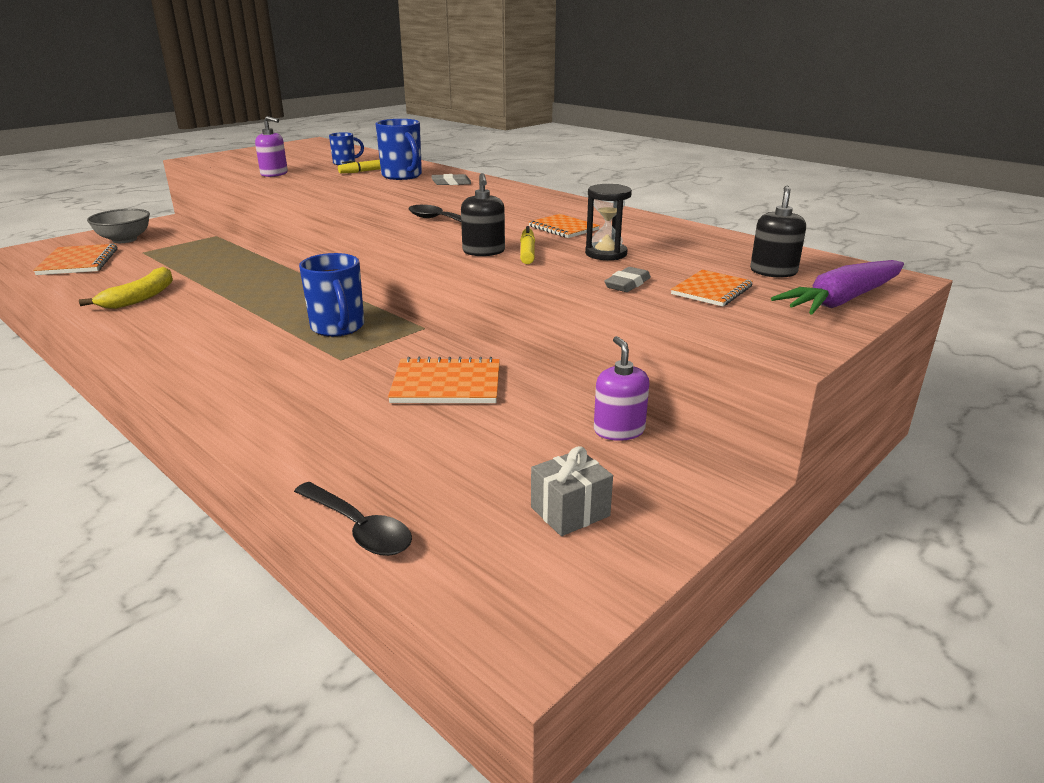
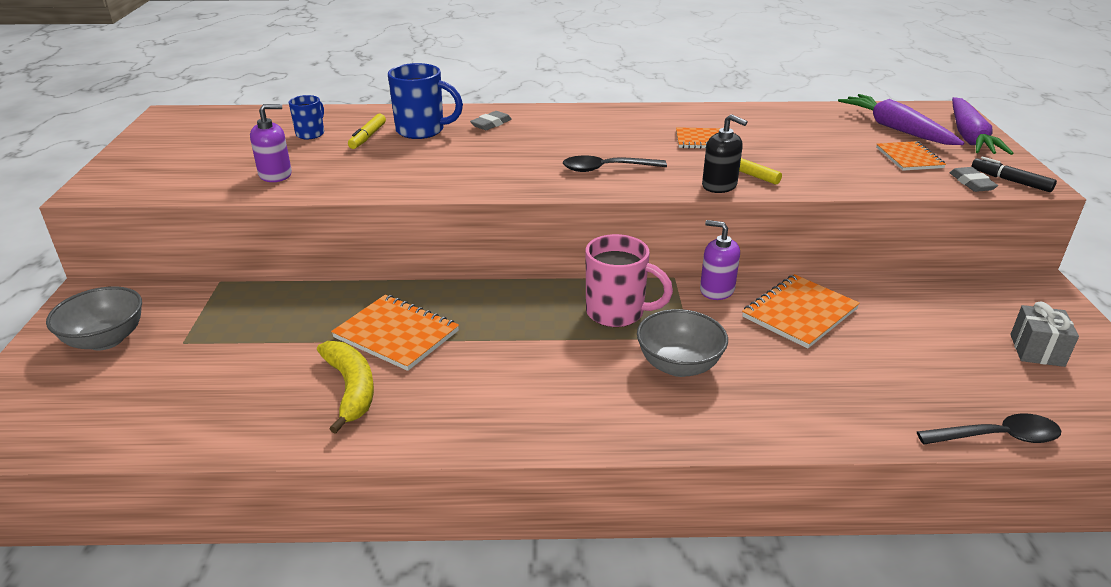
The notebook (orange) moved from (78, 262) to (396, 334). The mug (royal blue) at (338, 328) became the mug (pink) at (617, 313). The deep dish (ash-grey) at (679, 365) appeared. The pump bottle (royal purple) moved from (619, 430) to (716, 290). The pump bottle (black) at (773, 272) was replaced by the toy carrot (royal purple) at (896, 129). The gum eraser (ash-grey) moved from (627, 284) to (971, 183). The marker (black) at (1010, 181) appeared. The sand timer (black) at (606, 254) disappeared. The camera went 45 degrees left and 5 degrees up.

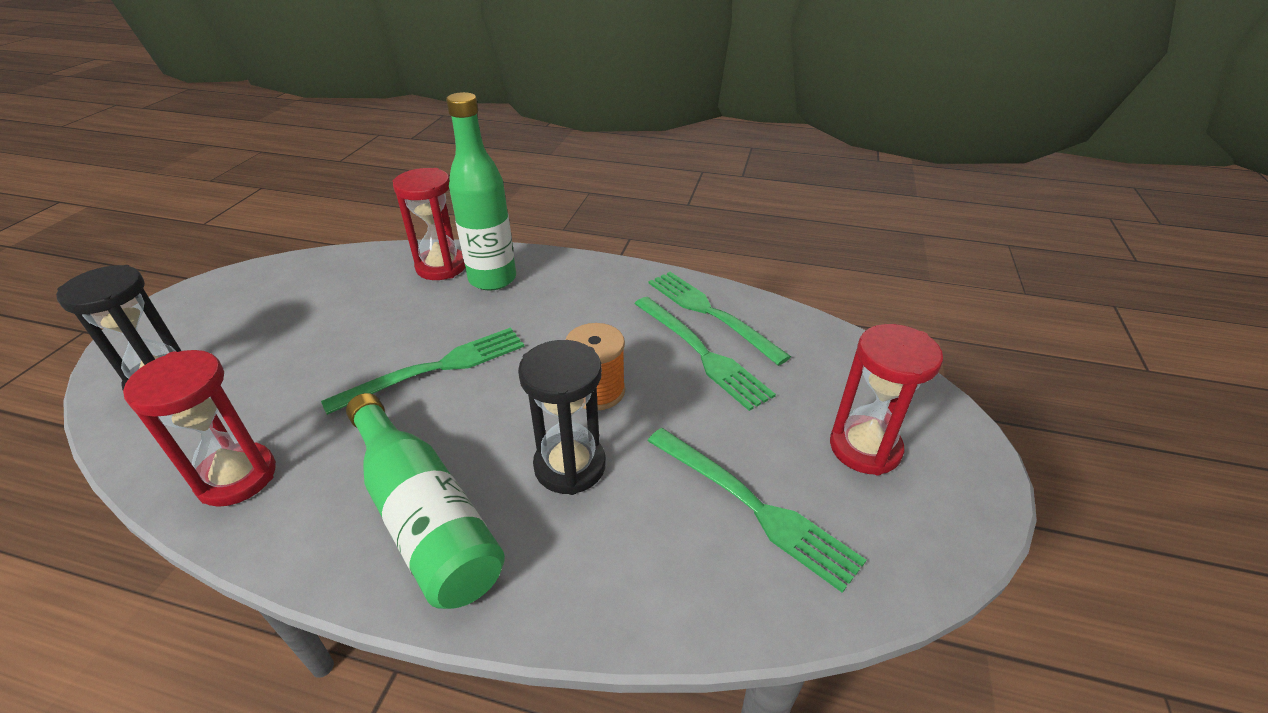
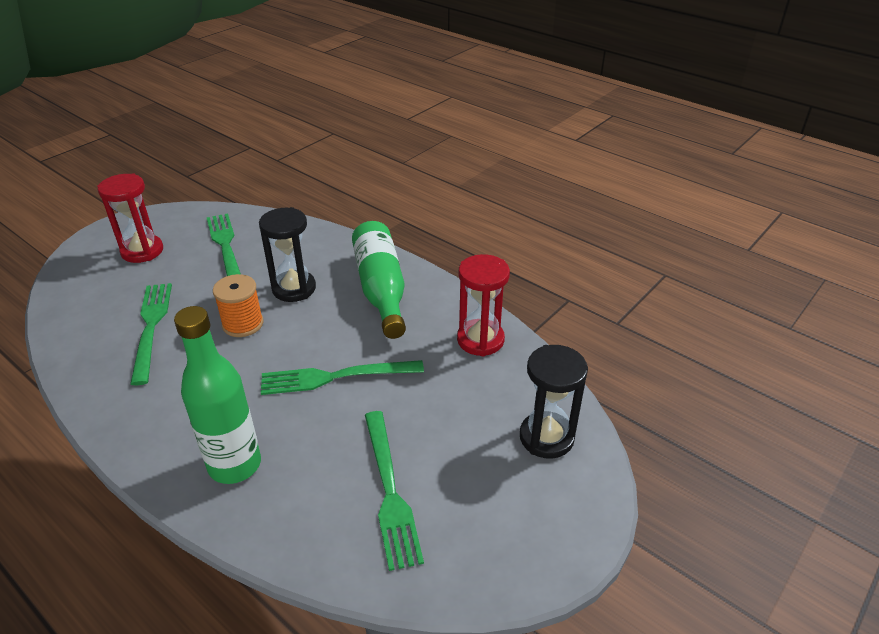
The dinner fork (emerald) moved from (710, 313) to (390, 491). The sand timer (red) at (441, 267) disappeared. The camera went 155 degrees left and 0 degrees up.

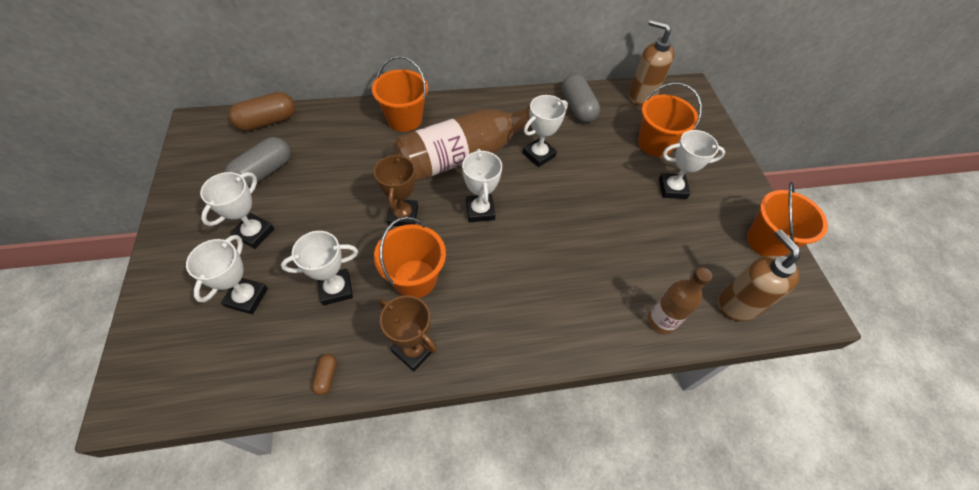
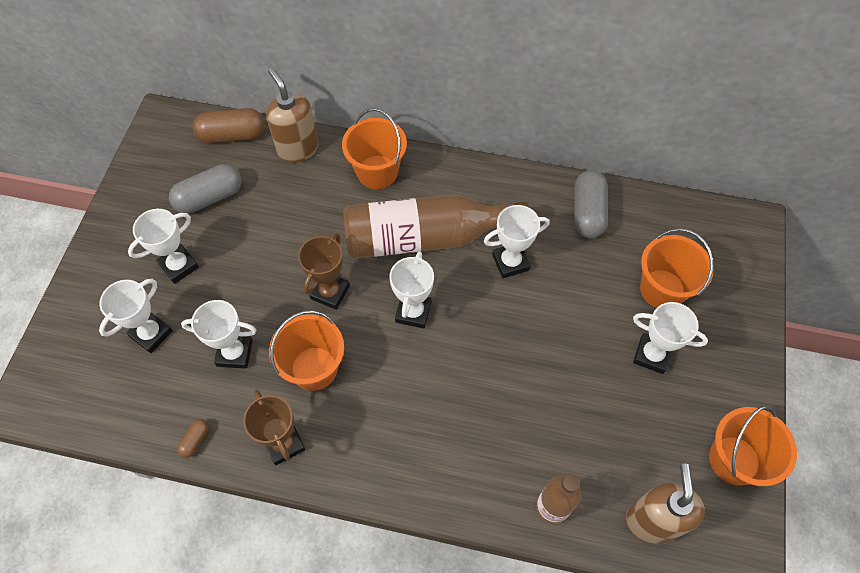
The pump bottle (brown) moved from (641, 96) to (297, 149). The camera went 25 degrees right and 5 degrees up.

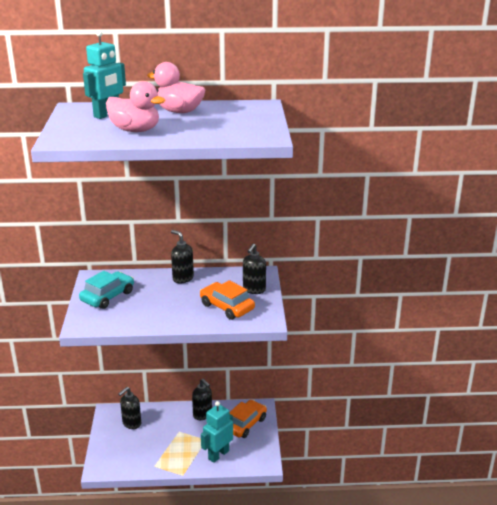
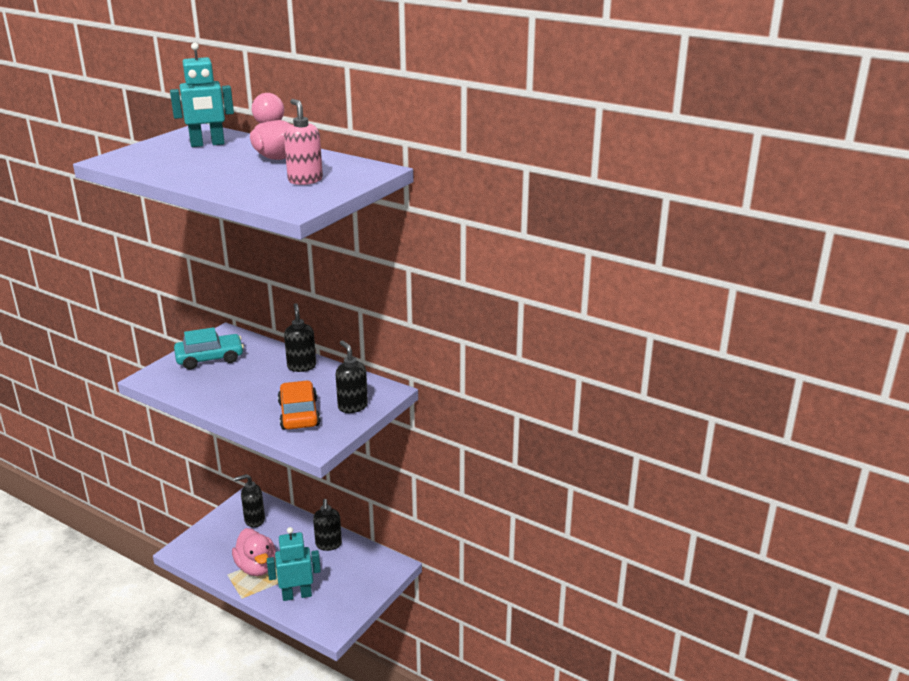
The rubber duck (pink) moved from (135, 130) to (256, 567). The pump bottle (pink) at (305, 180) appeared. The pump bottle (black) at (254, 290) turned 90 degrees clockwise. The car (orange) at (245, 424) disappeared. The camera went 35 degrees right and 0 degrees up.

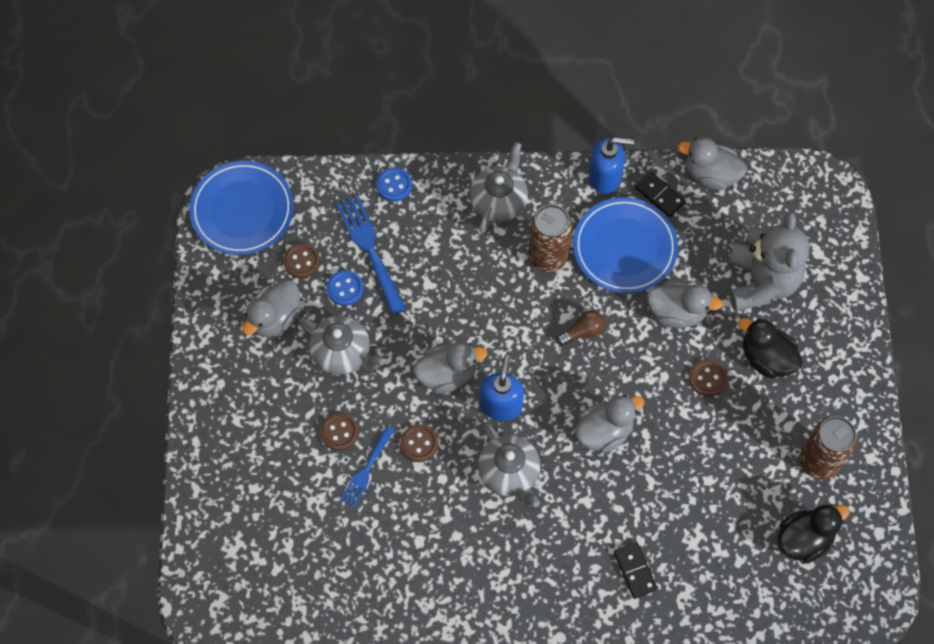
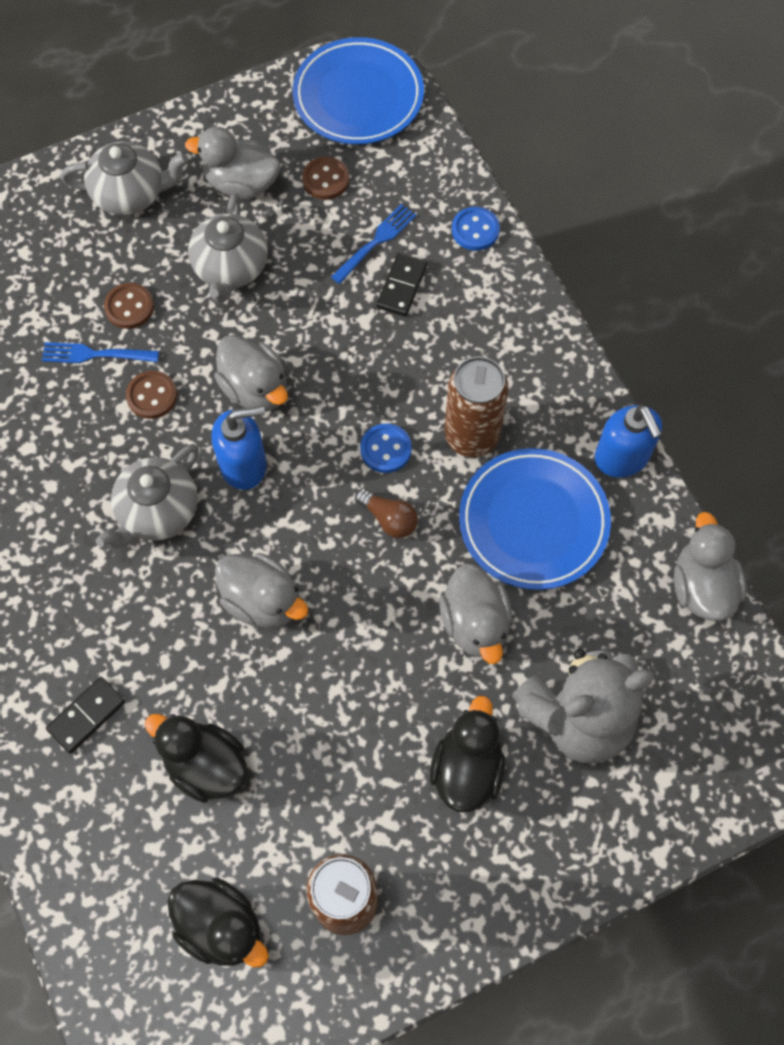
The tea pot (ash-grey) moved from (499, 201) to (131, 194). The rubber duck (black) at (205, 765) appeared. The dinner fork (royal blue) at (371, 251) changed to 0.63 times the size. The button (royal blue) moved from (345, 288) to (385, 449). The domino tile (black) moved from (660, 195) to (402, 286). The button (brown) at (707, 378) disappeared. The camera went 65 degrees right and 0 degrees up.

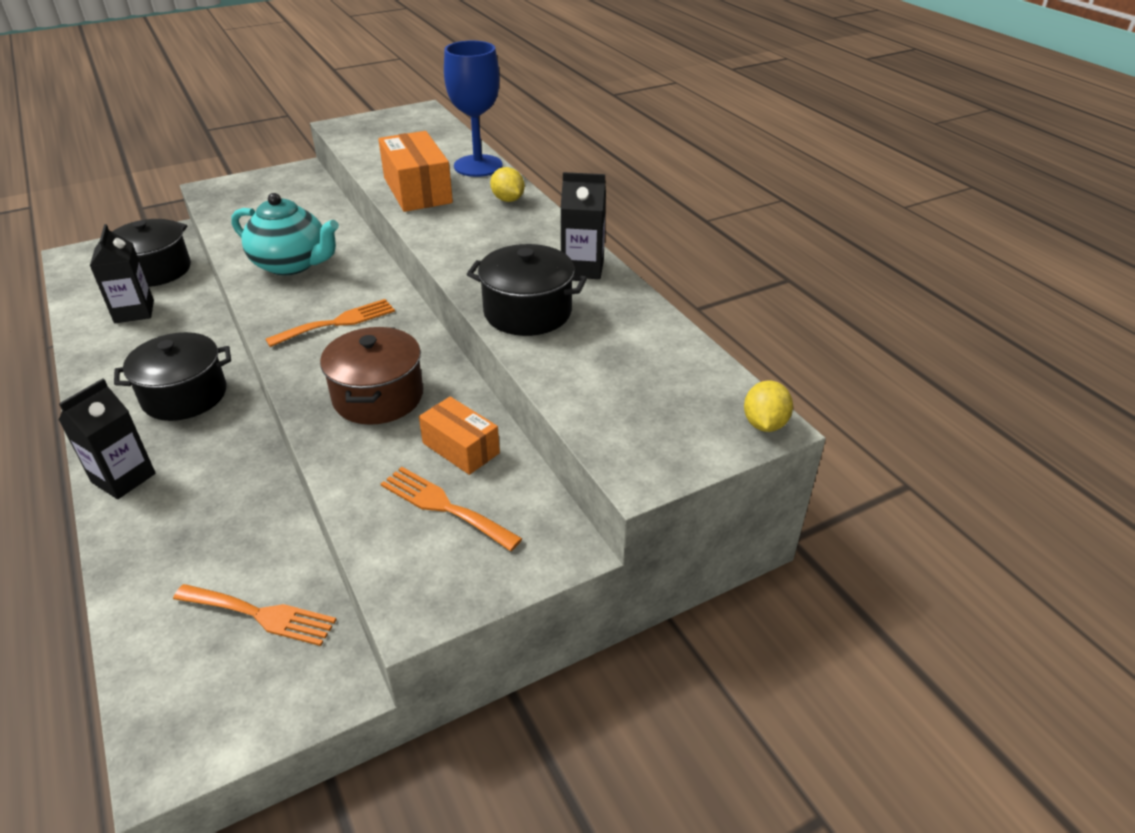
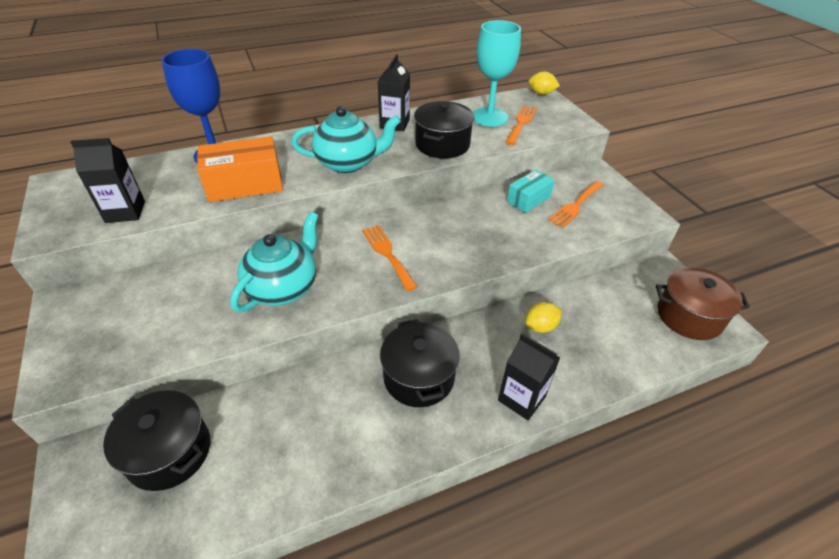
The juice carton (black) moved from (134, 311) to (125, 212). The tea pot (aqua) at (348, 163) appeared. The wine glass (aqua) at (489, 117) appeared. The dinner fork (orange) moved from (261, 615) to (521, 123). The package (orange) at (461, 448) became the package (aqua) at (528, 199). The lemon (bright yellow) moved from (508, 199) to (540, 326). The pot (brown) moved from (378, 397) to (689, 316). The camera went 85 degrees left and 5 degrees up.

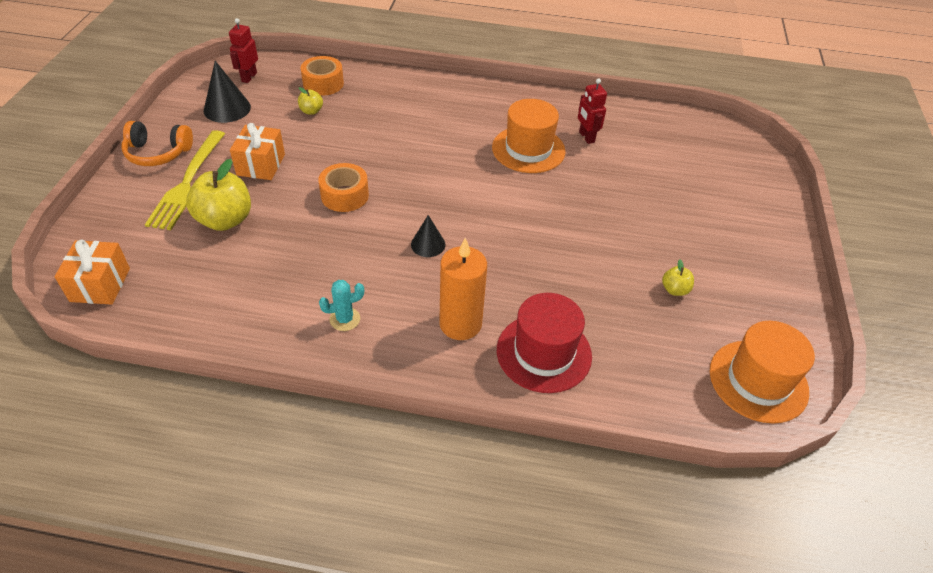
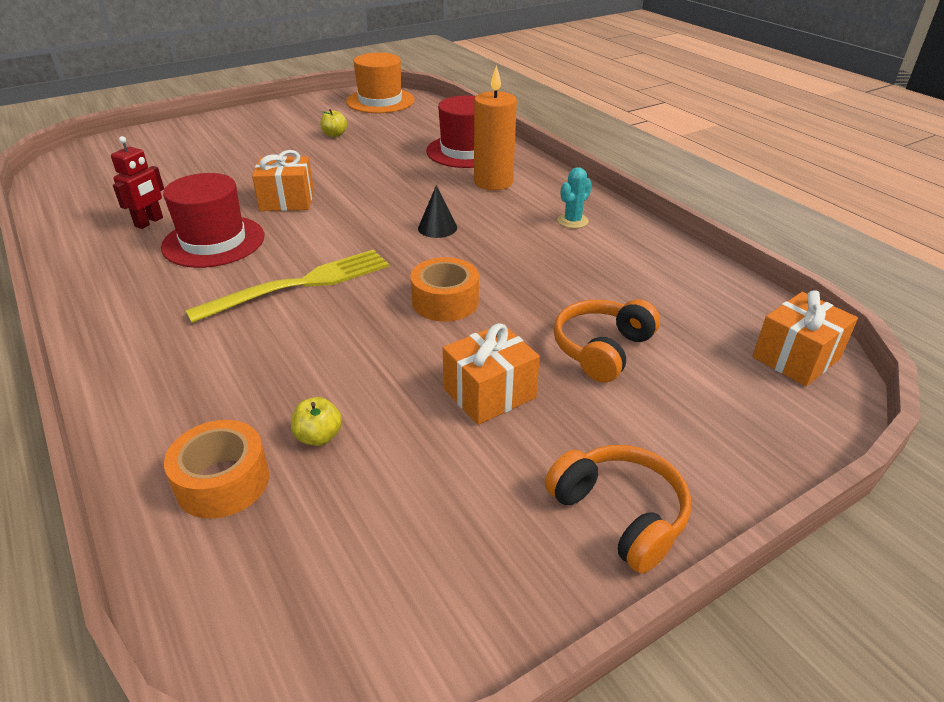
The hat (orange) at (528, 149) became the hat (red) at (213, 241). The dinner fork (bright yellow) moved from (187, 183) to (301, 284). The gift (orange) at (287, 200) appeared. The apple (bright yellow) at (225, 220) was replaced by the over-ear headphones (orange) at (602, 349). The prickly plant (aqua) at (345, 319) turned 75 degrees counterclockwise. The cone (black) at (227, 108) disappeared. The toy robot (red) at (249, 77) disappeared. The camera went 130 degrees left and 10 degrees down.

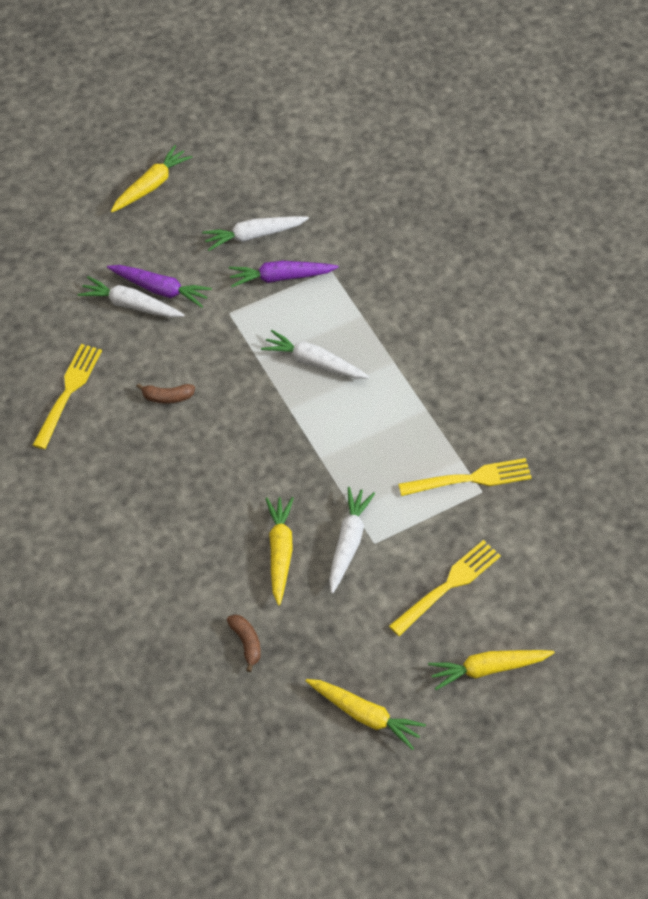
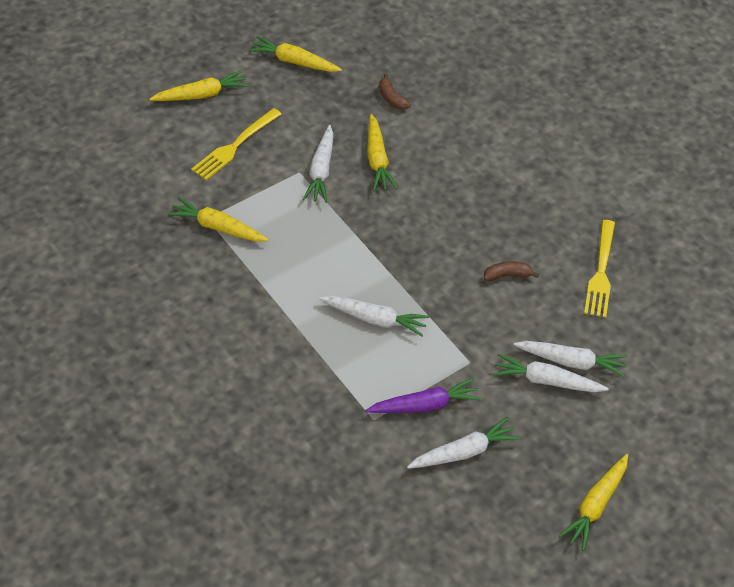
The dinner fork (bright yellow) at (471, 479) was replaced by the toy carrot (bright yellow) at (217, 227). The toy carrot (royal purple) at (160, 289) became the toy carrot (snow-white) at (546, 381). The camera went 170 degrees right and 5 degrees down.

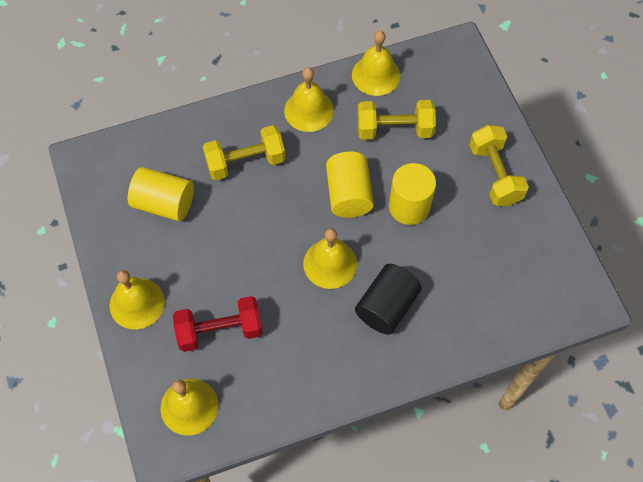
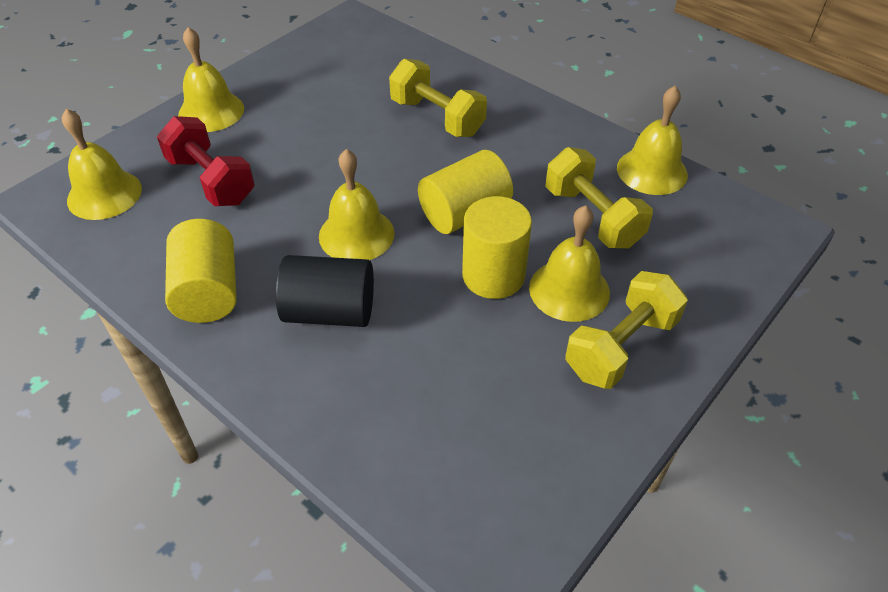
The cylinder (bright yellow) moved from (164, 203) to (208, 291). The bell (bright yellow) moved from (309, 110) to (569, 290). The camera went 60 degrees right and 15 degrees down.

